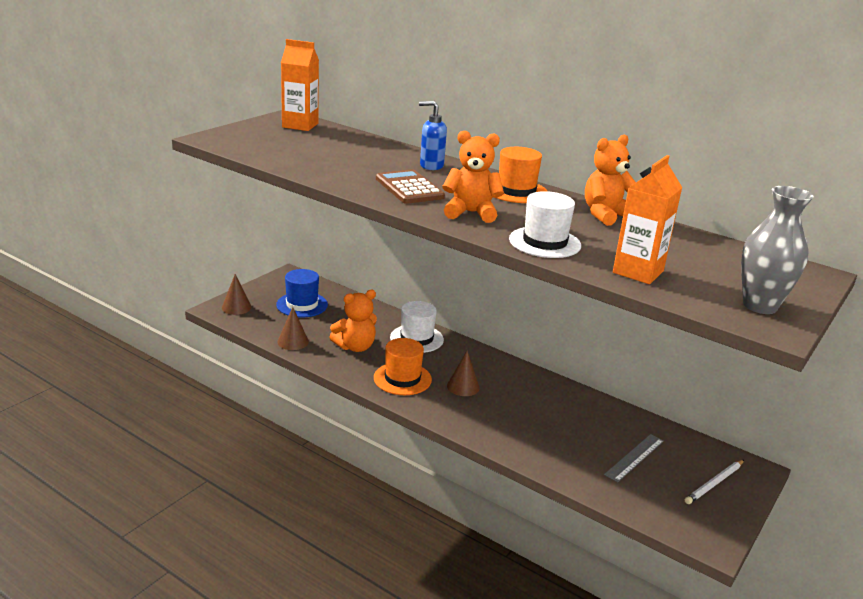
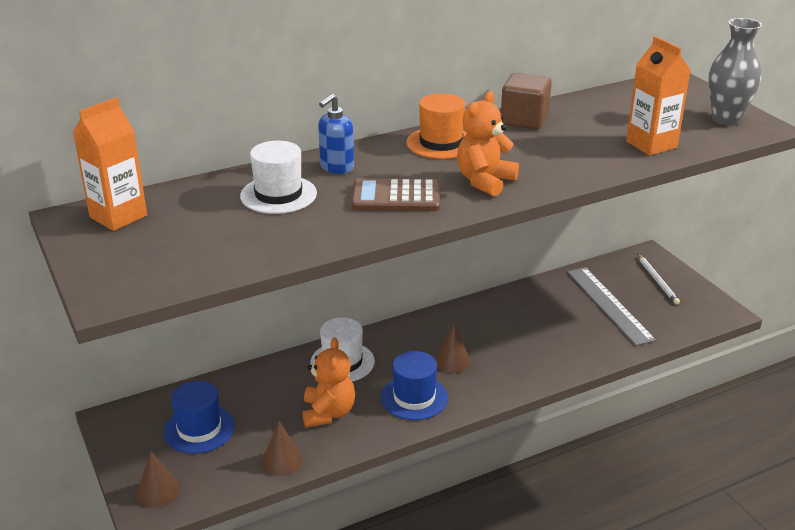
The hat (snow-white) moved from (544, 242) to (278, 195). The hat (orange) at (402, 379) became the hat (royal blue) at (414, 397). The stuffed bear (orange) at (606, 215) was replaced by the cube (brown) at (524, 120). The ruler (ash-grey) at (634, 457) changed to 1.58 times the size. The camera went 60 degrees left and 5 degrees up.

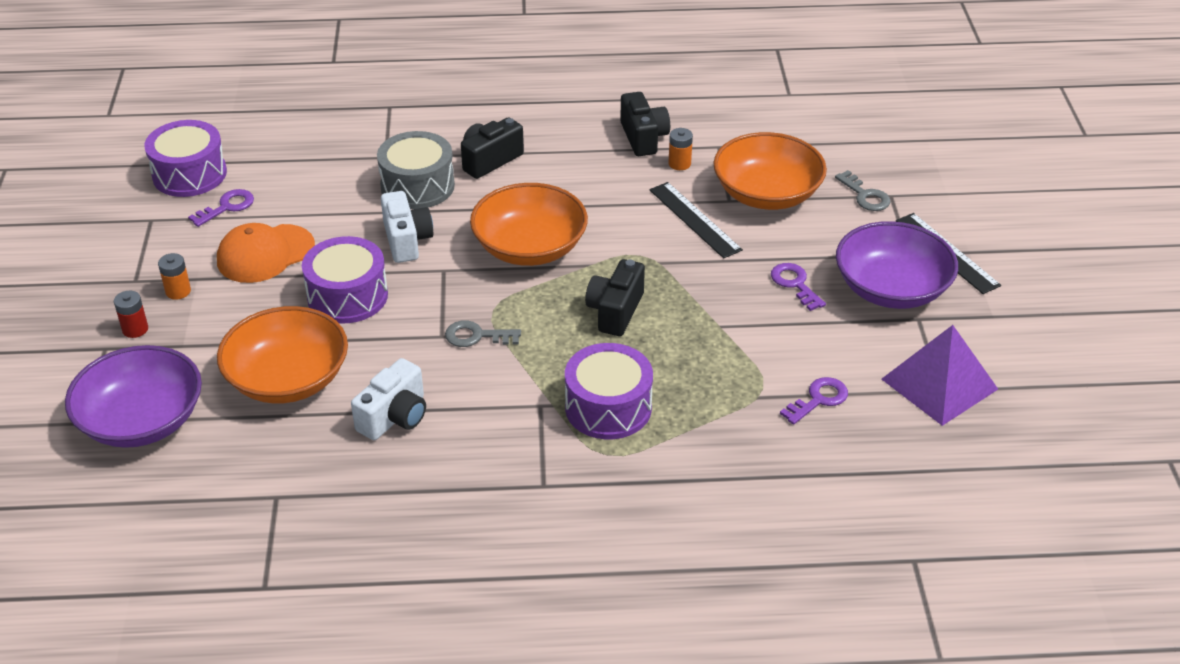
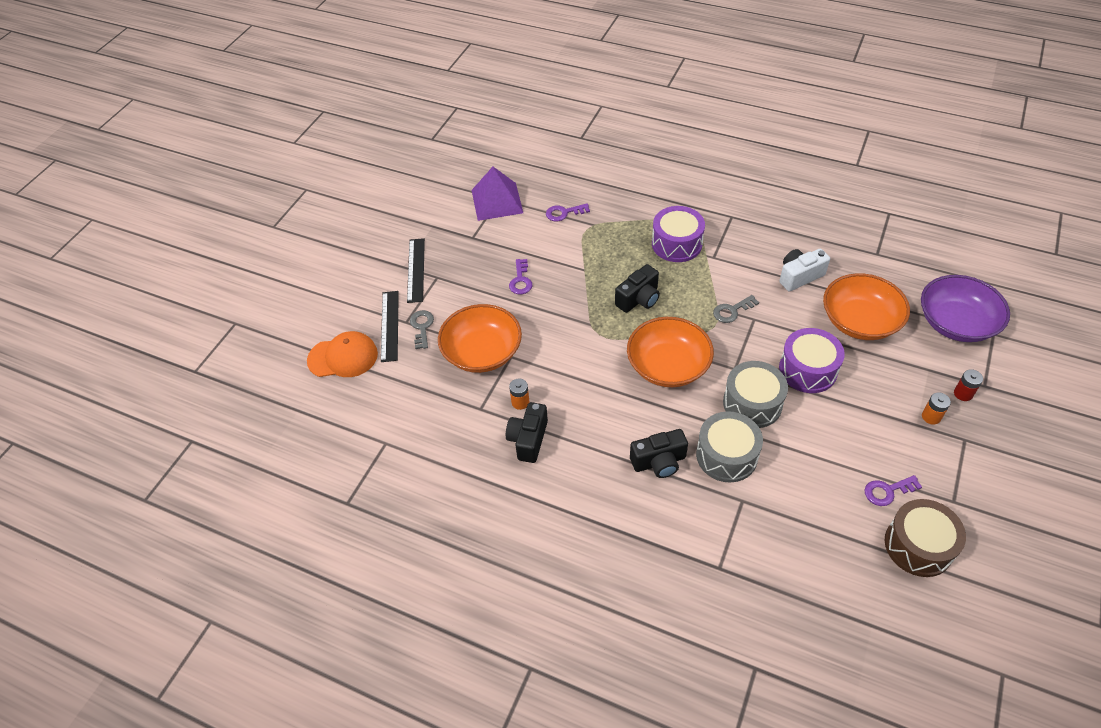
The baseball cap (orange) moved from (265, 254) to (343, 357). The ruler (black) moved from (694, 219) to (390, 325). The latchkey (ash-grey) at (477, 336) turned 120 degrees clockwise. The camera (snow-white) at (407, 240) was replaced by the snare drum (ash-grey) at (752, 403). The snare drum (royal purple) at (189, 174) became the snare drum (brown) at (918, 545). The deep dish (royal purple) at (891, 288) disappeared. The camera went 150 degrees left and 10 degrees up.

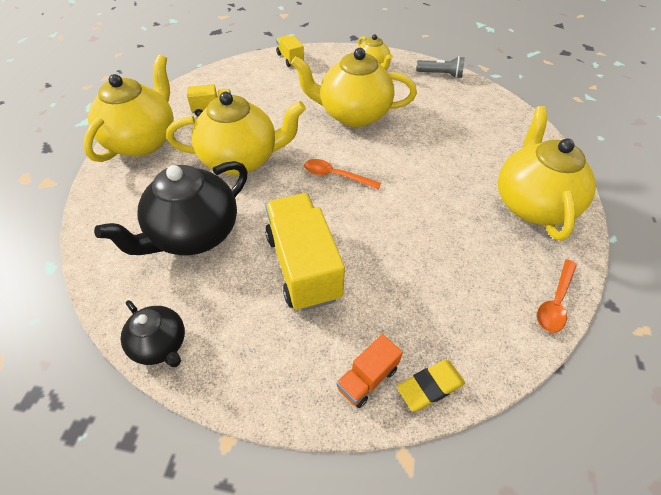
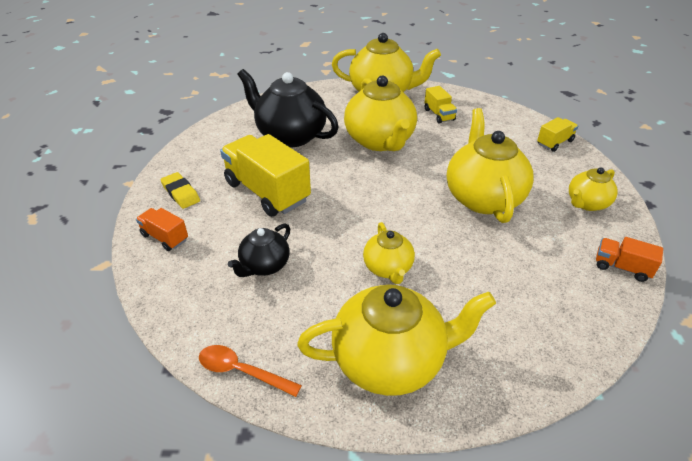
The gum eraser (bright yellow) moved from (430, 387) to (181, 193). The toy truck (bright yellow) at (303, 266) turned 105 degrees counterclockwise. The tea pot (black) moved from (161, 345) to (264, 266). The tea pot (bright yellow) at (388, 268) appeared. The flashlight (ash-grey) at (440, 74) was replaced by the toy truck (orange) at (621, 267). The spoon (orange) at (335, 176) disappeared. The camera went 80 degrees right and 10 degrees down.

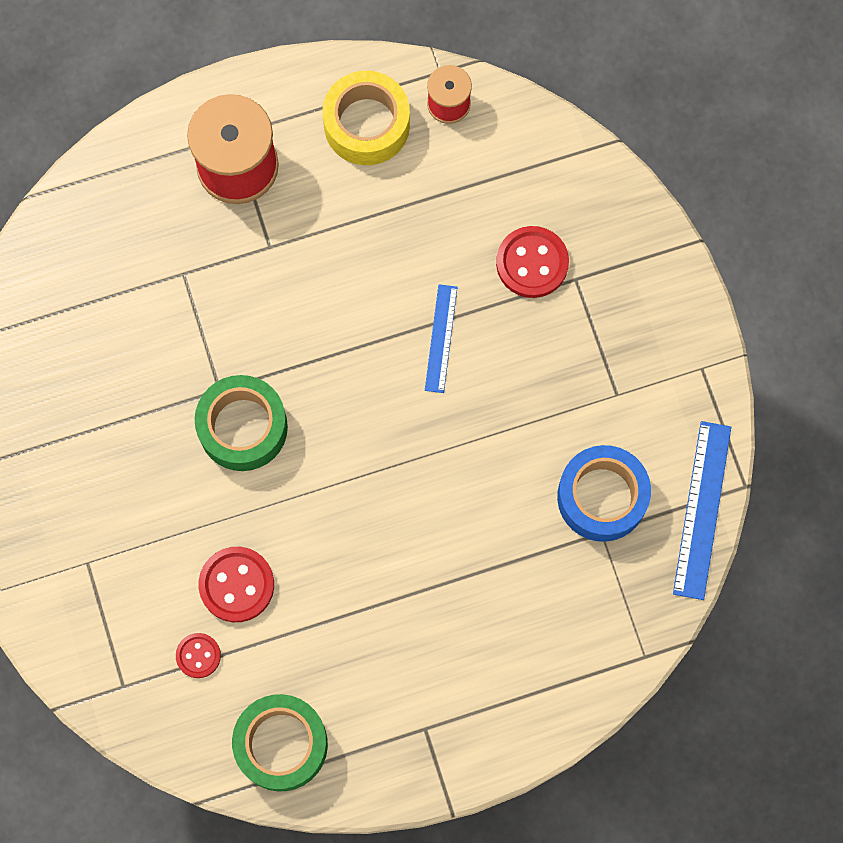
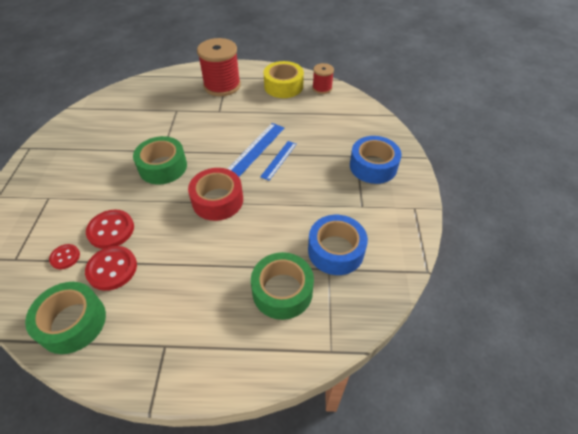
The button (red) moved from (532, 263) to (112, 269). The sticky tape (red) at (217, 200) appeared. The ruler (royal blue) moved from (701, 509) to (254, 151). The sticky tape (emerald) at (282, 291) appeared. The sticky tape (royal blue) at (373, 166) appeared. The camera went 20 degrees right and 25 degrees down.

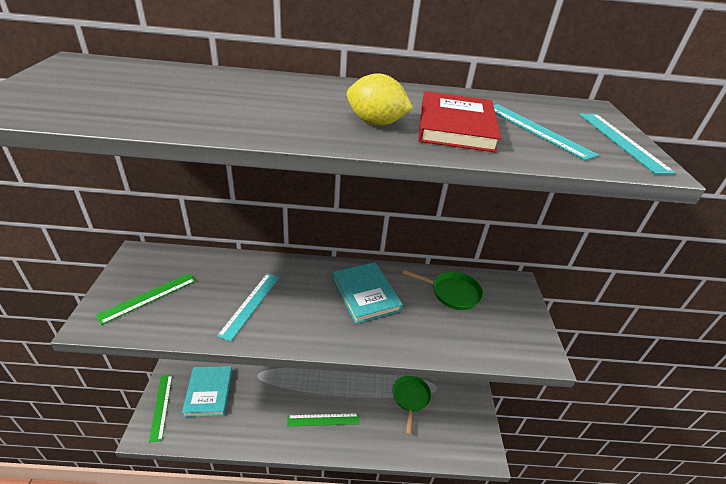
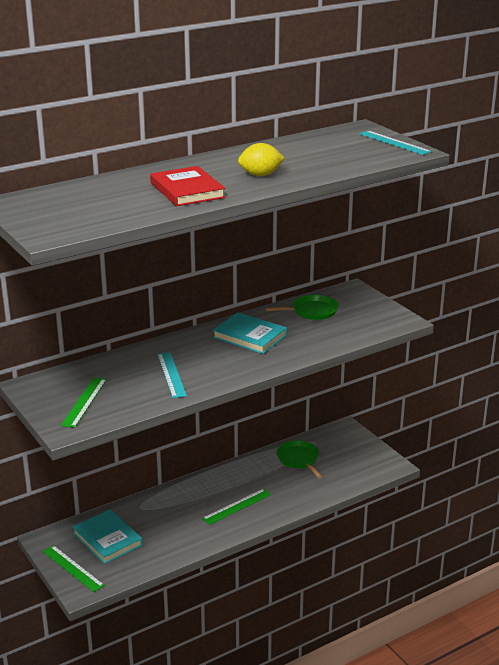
The hardback (red) moved from (455, 126) to (187, 190). The ruler (aqua) at (536, 130) disappeared. The camera went 30 degrees left and 10 degrees down.

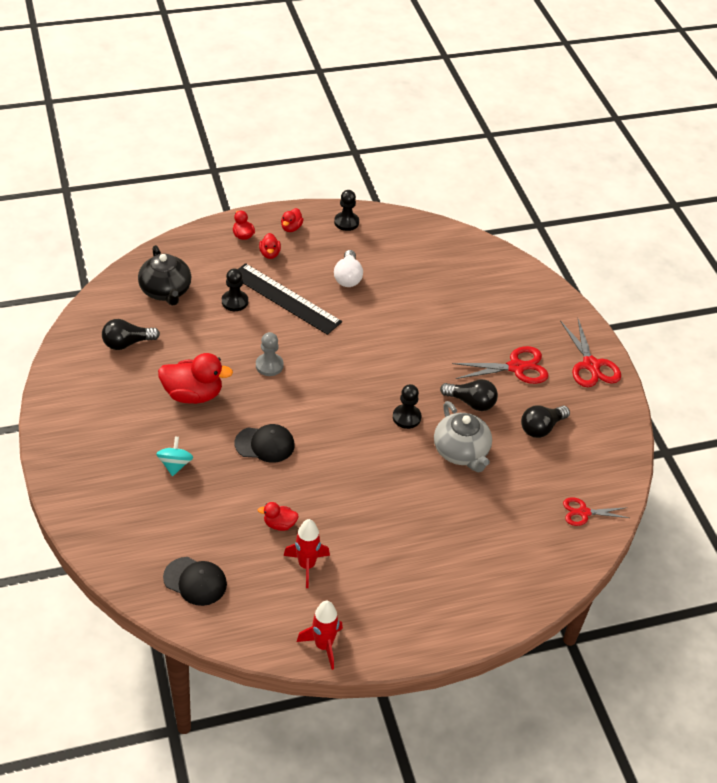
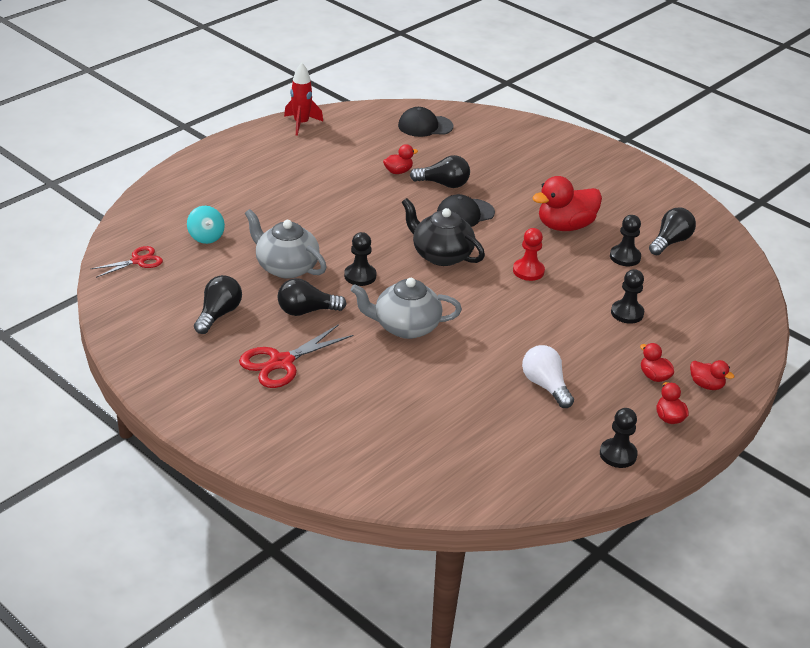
The spinning top (aqua) moved from (175, 465) to (206, 237). The tea pot (ash-grey) at (405, 327) appeared. The tea pot (black) moved from (166, 291) to (441, 255). The light bulb (black) at (443, 184) appeared. The pawn (ash-grey) at (269, 365) became the pawn (red) at (528, 271). The pawn (black) at (625, 257) appeared. The ruler (black) at (285, 298) disappeared. The spaceship (red) at (306, 565) disappeared. The shears (red) at (591, 365) disappeared. The camera went 150 degrees right and 10 degrees down.

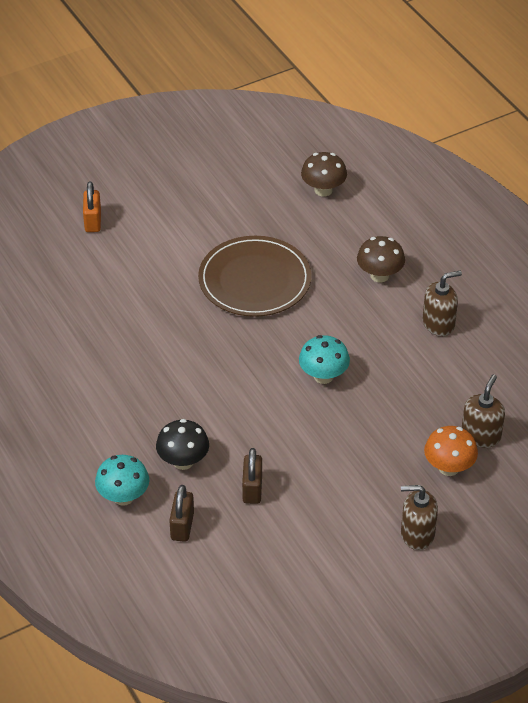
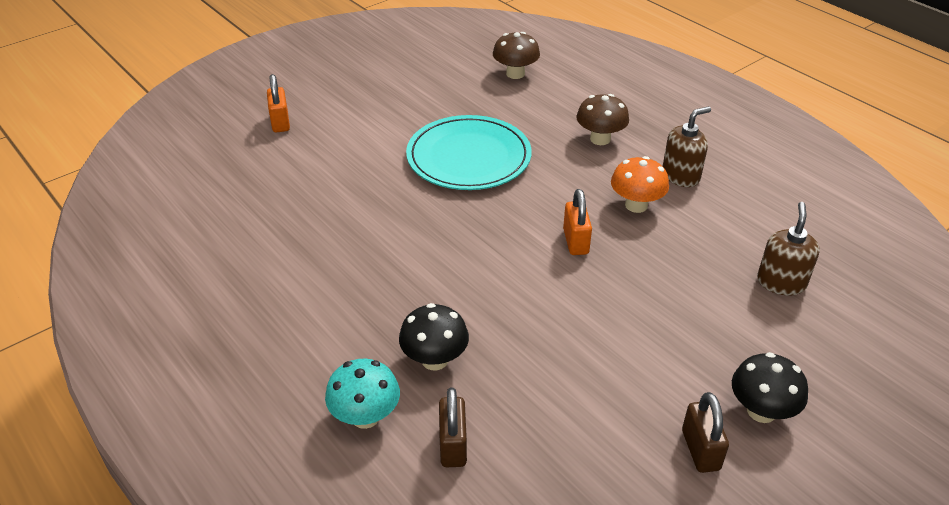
The plate (brown) at (254, 280) became the plate (aqua) at (468, 157). The fungus (aqua) at (323, 376) was replaced by the padlock (orange) at (575, 241). The fungus (orange) moved from (449, 467) to (636, 205). The padlock (brown) moved from (252, 489) to (700, 450). The pump bottle (brown) at (417, 534) was replaced by the fungus (black) at (761, 411). The camera went 10 degrees left and 5 degrees down.

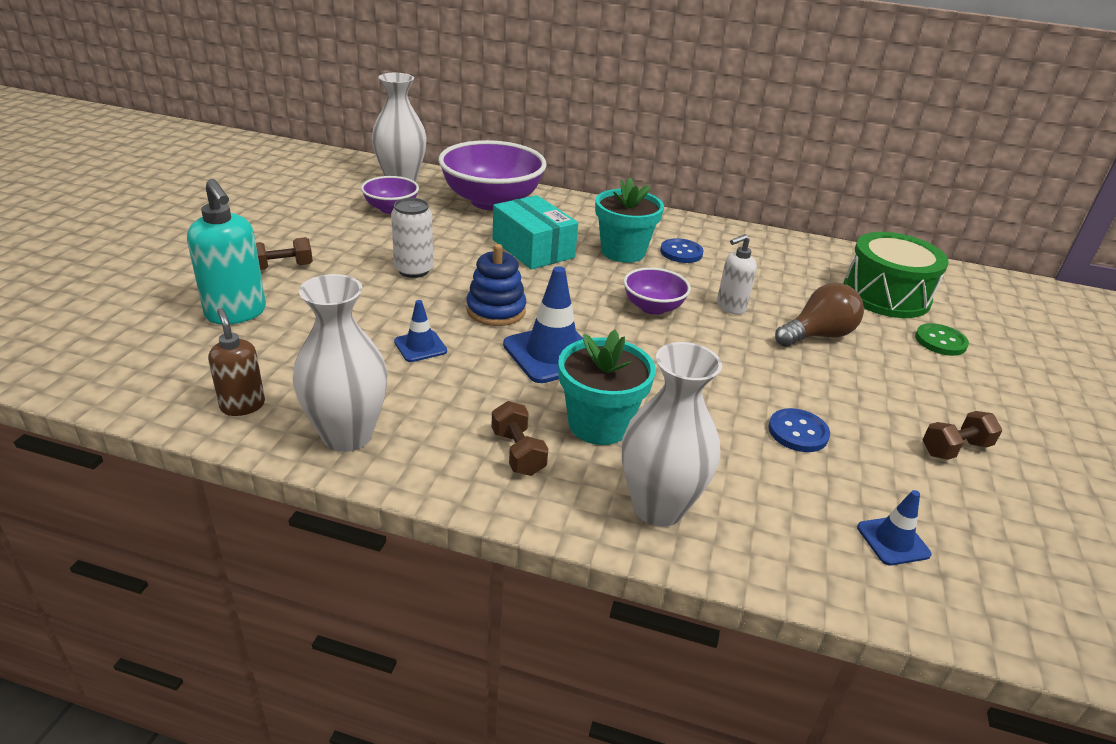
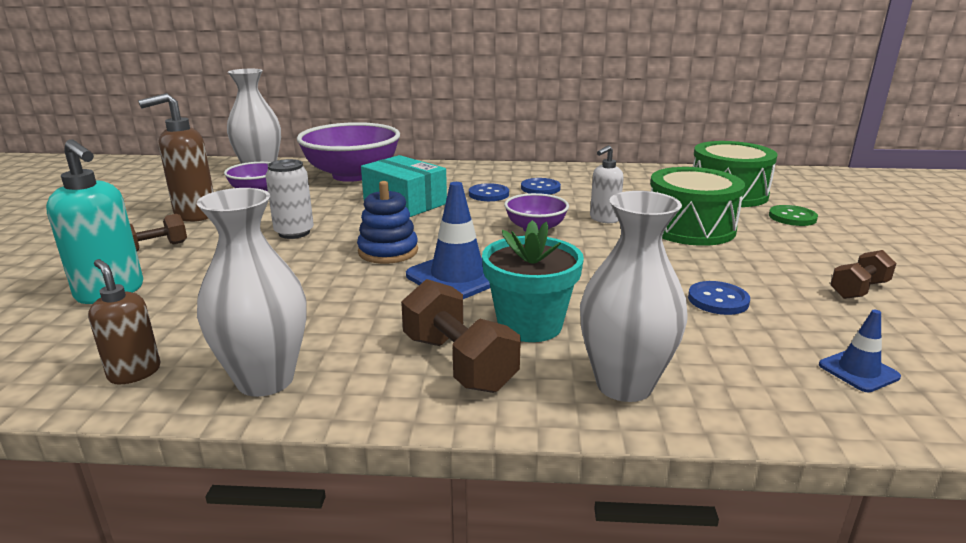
The pump bottle (brown) at (194, 215) appeared. The dumbbell (brown) at (518, 452) changed to 1.60 times the size. The plant pot (aqua) at (623, 252) was replaced by the button (royal blue) at (488, 194). The light bulb (brown) at (817, 335) was replaced by the snare drum (emerald) at (690, 228). The safety cone (royal blue) at (420, 346) disappeared. The camera went 10 degrees left and 10 degrees down.

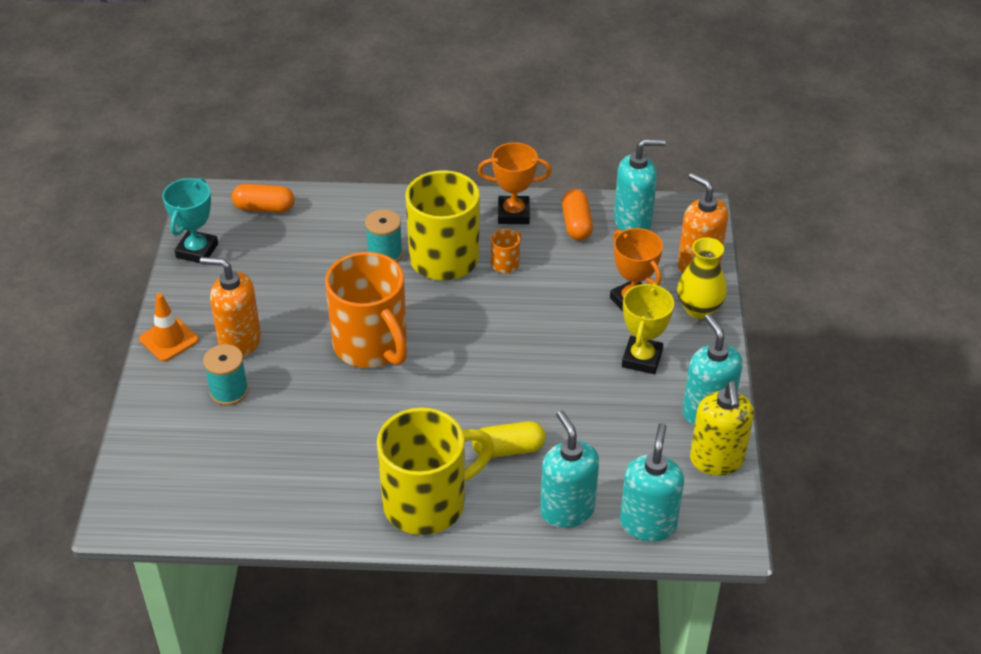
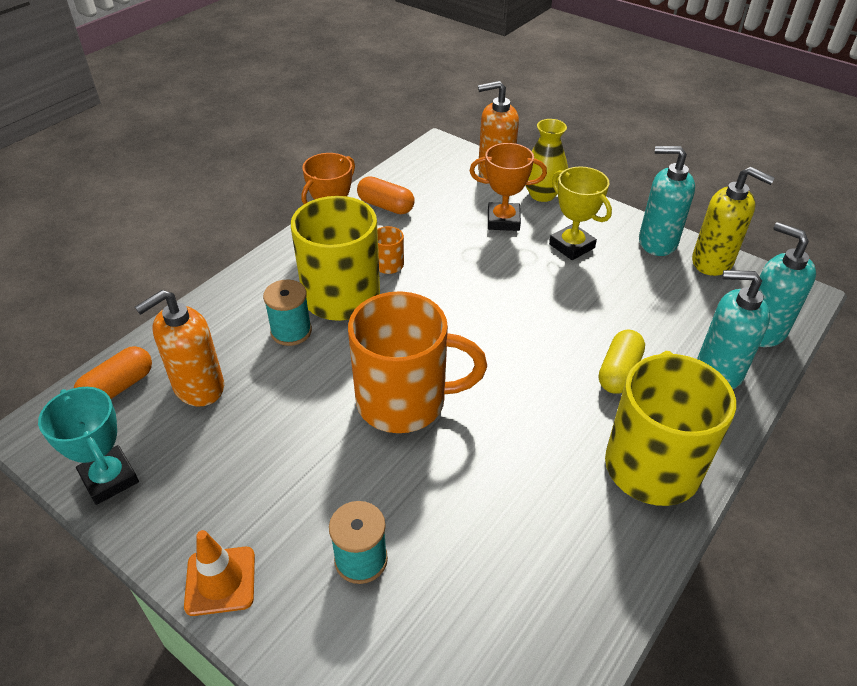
The pump bottle (orange) moved from (239, 342) to (198, 387). The pump bottle (aqua) at (633, 221) disappeared. The camera went 55 degrees left and 0 degrees up.

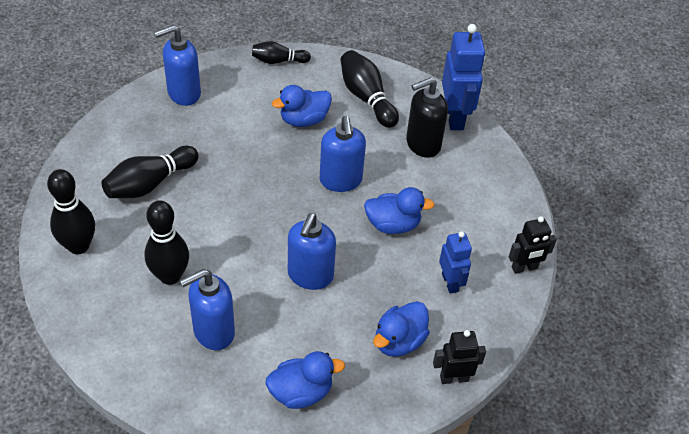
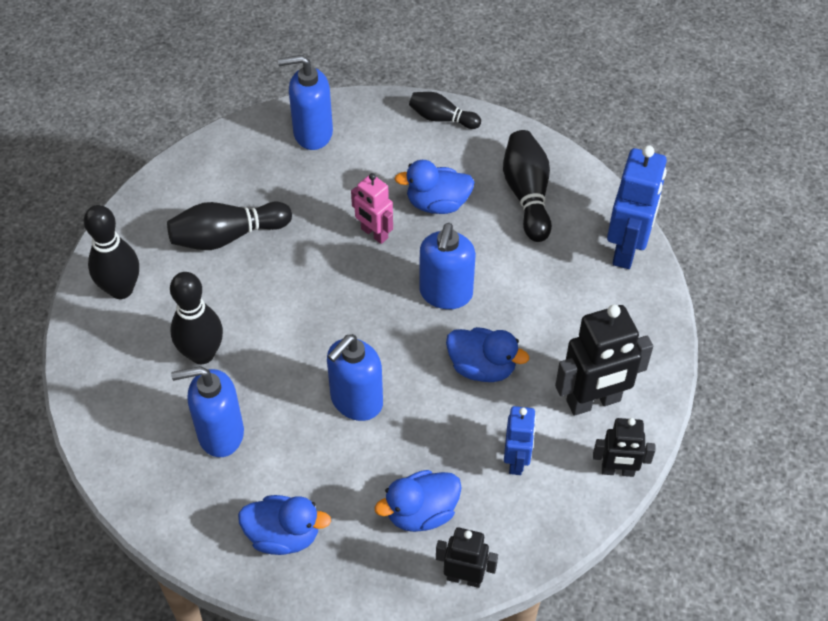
The toy robot (pink) at (374, 234) appeared. The toy robot (black) at (593, 401) appeared. The pump bottle (black) at (422, 144) disappeared. The camera went 25 degrees right and 5 degrees up.

